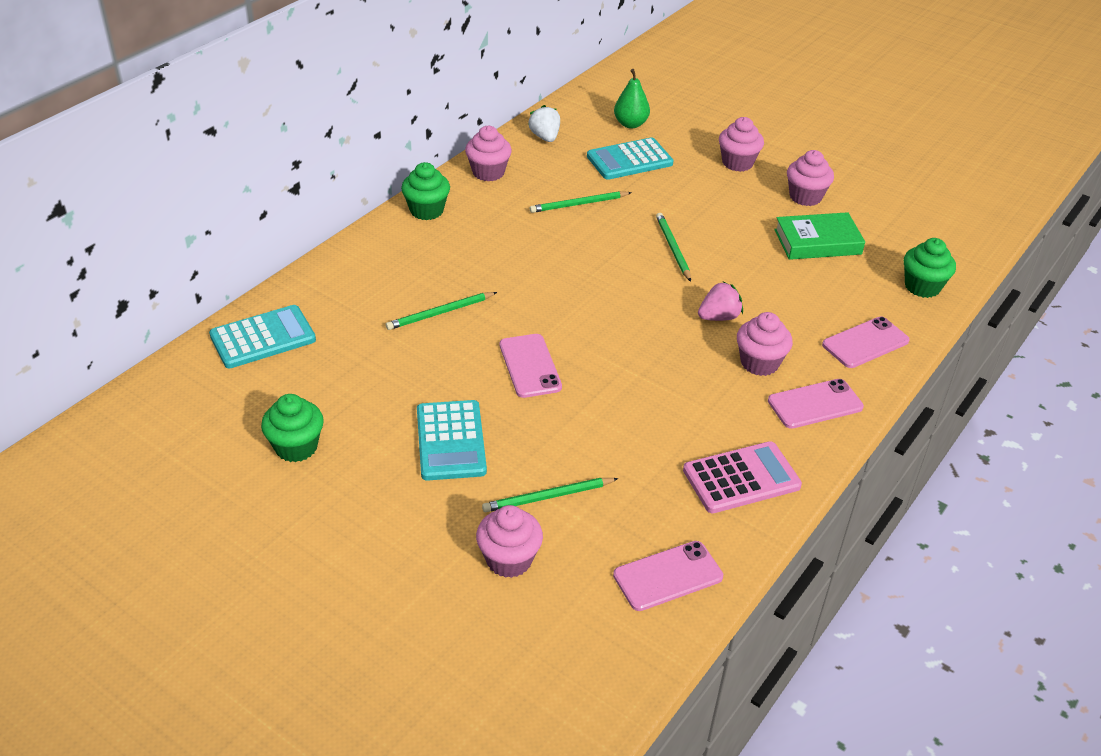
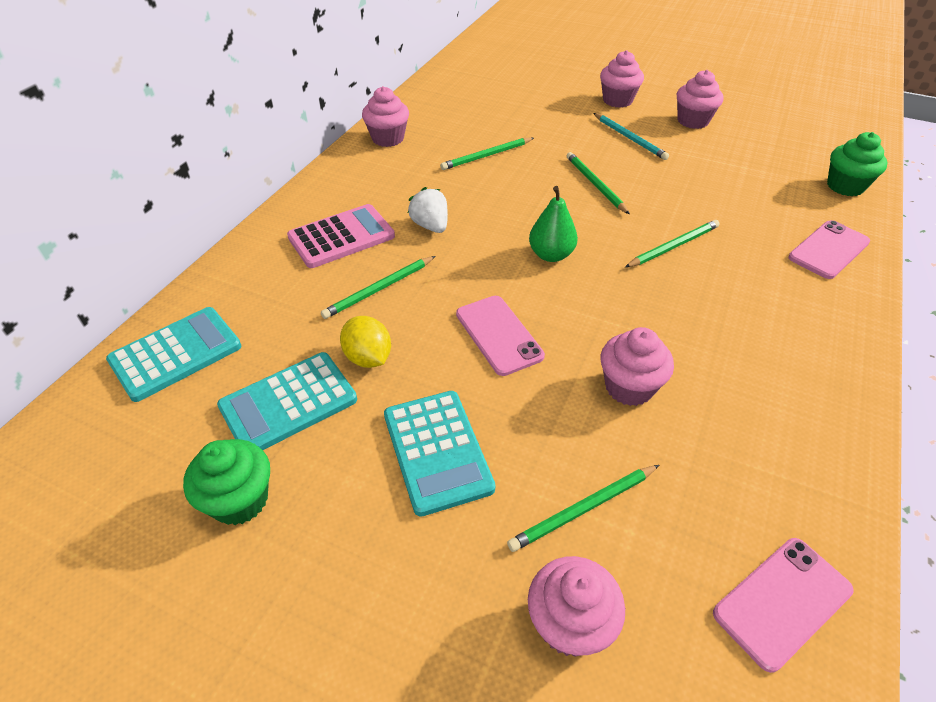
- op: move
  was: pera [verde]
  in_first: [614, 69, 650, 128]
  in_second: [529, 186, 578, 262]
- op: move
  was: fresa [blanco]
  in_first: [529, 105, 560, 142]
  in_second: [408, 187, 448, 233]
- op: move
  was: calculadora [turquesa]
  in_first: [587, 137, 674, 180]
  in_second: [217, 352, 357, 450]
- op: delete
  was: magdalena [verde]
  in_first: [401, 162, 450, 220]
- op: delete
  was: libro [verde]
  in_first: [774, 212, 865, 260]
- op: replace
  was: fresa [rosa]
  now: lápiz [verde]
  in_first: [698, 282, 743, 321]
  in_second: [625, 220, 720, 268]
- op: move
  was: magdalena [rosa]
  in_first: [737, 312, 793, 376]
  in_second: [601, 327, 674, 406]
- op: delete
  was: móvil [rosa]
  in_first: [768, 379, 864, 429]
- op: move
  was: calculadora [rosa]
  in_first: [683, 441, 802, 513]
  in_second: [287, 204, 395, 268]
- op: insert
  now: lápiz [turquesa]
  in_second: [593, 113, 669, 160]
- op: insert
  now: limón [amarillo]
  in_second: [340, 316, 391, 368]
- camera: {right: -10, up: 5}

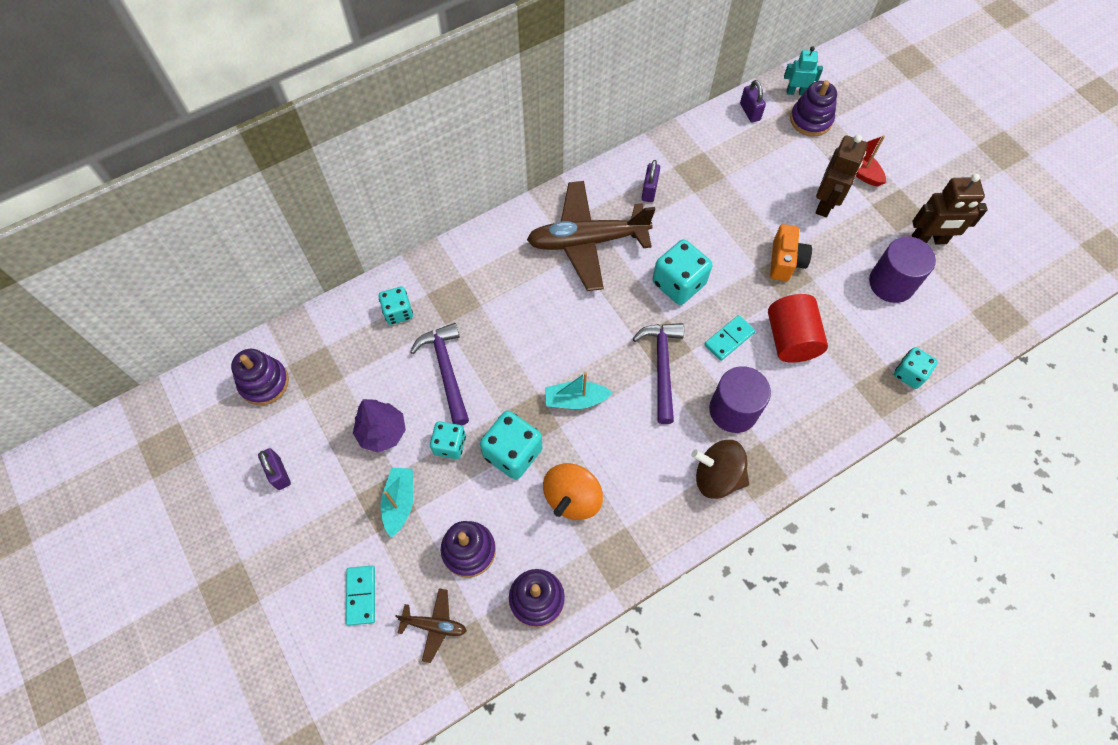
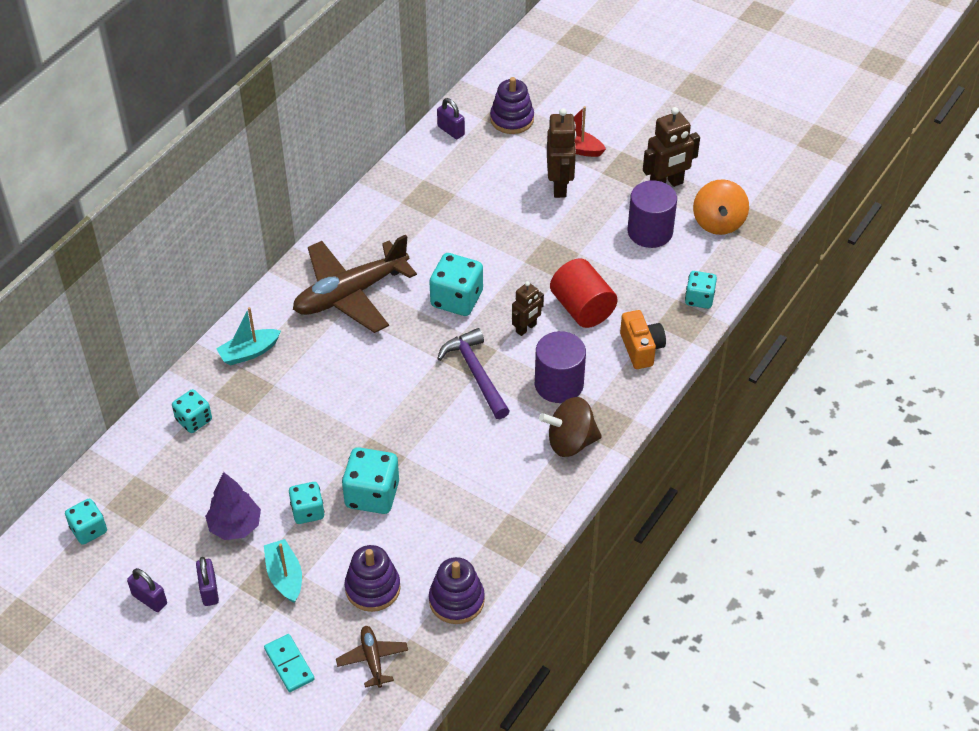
- op: delete
  was: robot [turquesa]
  in_first: [784, 47, 823, 95]
- op: move
  was: candado [morado]
  in_first: [642, 160, 660, 202]
  in_second: [196, 557, 219, 606]
- op: move
  was: cámara [naranja]
  in_first: [770, 224, 812, 281]
  in_second: [620, 310, 666, 369]
- op: replace
  was: ficha de dominó [turquesa]
  now: robot [marrón]
  in_first: [704, 315, 755, 361]
  in_second: [512, 281, 544, 336]
- op: delete
  was: martillo [morado]
  in_first: [410, 323, 469, 426]
- op: replace
  was: juguete apilable [morado]
  now: dado [turquesa]
  in_first: [231, 349, 289, 405]
  in_second: [65, 499, 107, 545]
- op: move
  was: barco [turquesa]
  in_first: [545, 372, 613, 409]
  in_second: [216, 307, 281, 365]
- op: move
  was: peonza [naranja]
  in_first: [543, 463, 603, 520]
  in_second: [693, 180, 749, 235]
- op: rotate
  was: avión [marrón]
  in_first: [395, 588, 467, 663]
  in_second: [336, 626, 408, 688]
  clockwise: -90
- camera: {right: -25, up: -15}

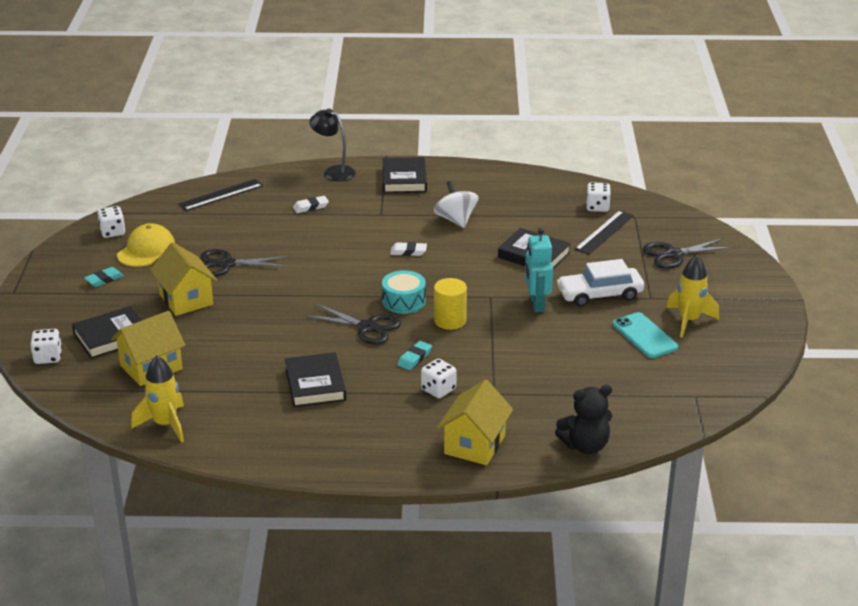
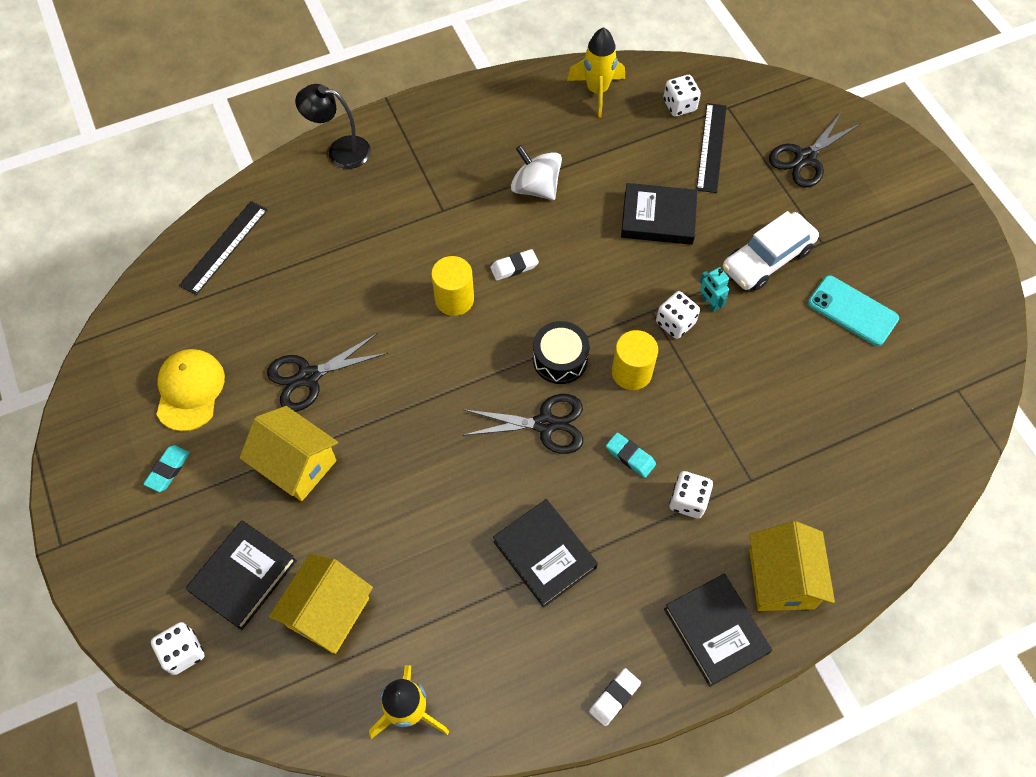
- op: move
  was: libro [negro]
  in_first: [383, 157, 427, 193]
  in_second: [664, 574, 772, 687]
- op: move
  was: goma de borrar [blanco]
  in_first: [293, 196, 329, 213]
  in_second: [589, 668, 641, 726]
- op: move
  was: dado [blanco]
  in_first: [97, 206, 125, 238]
  in_second: [656, 291, 700, 339]
- op: resize
  was: robot [turquesa]
  in_first: [525, 228, 553, 312]
  in_second: [700, 267, 729, 312]
  ratio: 0.57
- op: move
  was: cohete [amarillo]
  in_first: [666, 255, 719, 338]
  in_second: [567, 27, 625, 117]
- op: recolor
  was: tambor [turquesa]
  now: tambor [negro]
  in_first: [382, 270, 426, 314]
  in_second: [533, 321, 590, 384]
- op: rotate
  was: goma de borrar [turquesa]
  in_first: [397, 341, 432, 370]
  in_second: [606, 432, 656, 478]
  clockwise: -60
- op: delete
  was: osito [negro]
  in_first: [555, 385, 612, 454]
- op: insert
  now: cilindro [amarillo]
  in_second: [431, 256, 474, 316]
- camera: {right: -25, up: 30}

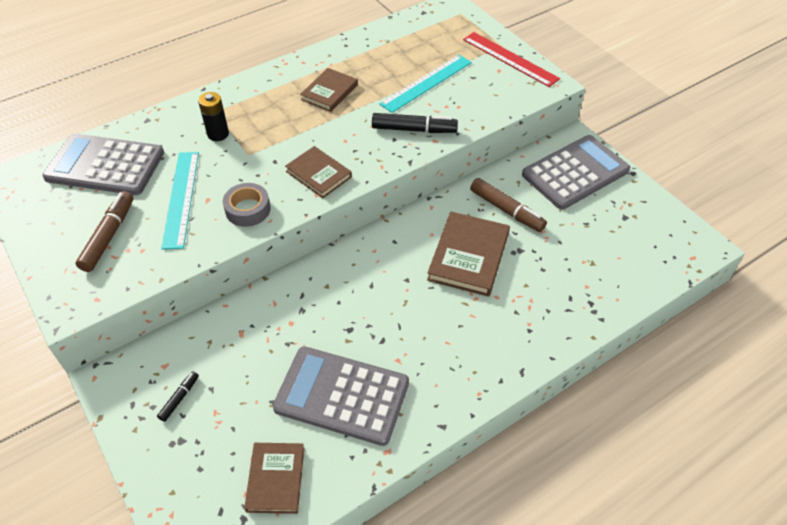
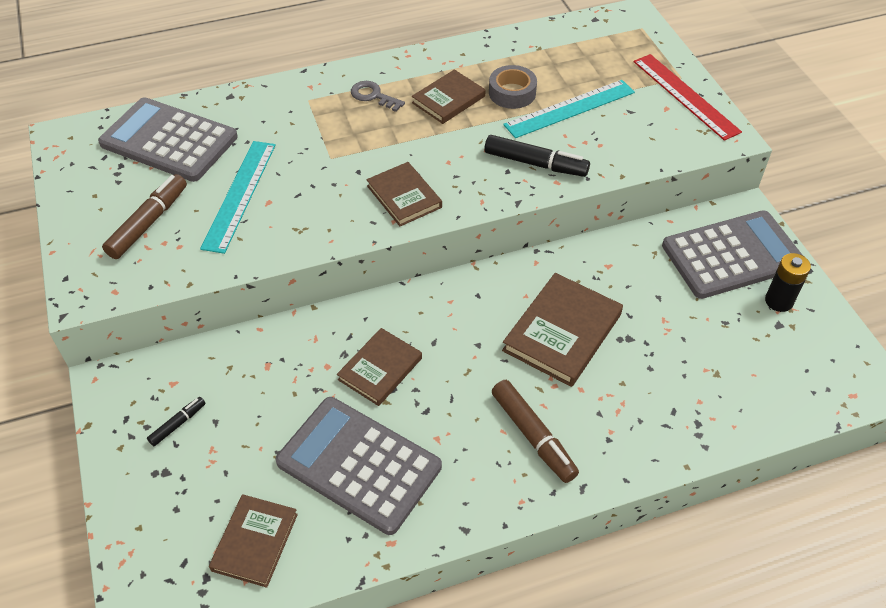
- op: move
  was: pila [negro]
  in_first: [198, 92, 229, 141]
  in_second: [765, 253, 811, 312]
- op: move
  was: rotulador [marrón]
  in_first: [470, 178, 547, 232]
  in_second: [492, 380, 579, 483]
- op: move
  was: cinta adhesiva [gris]
  in_first: [223, 183, 271, 227]
  in_second: [489, 65, 537, 109]
- op: insert
  now: llave [gris]
  in_second: [351, 81, 405, 112]
- op: insert
  now: libro [marrón]
  in_second: [337, 328, 422, 406]
- camera: {right: 15, up: 0}

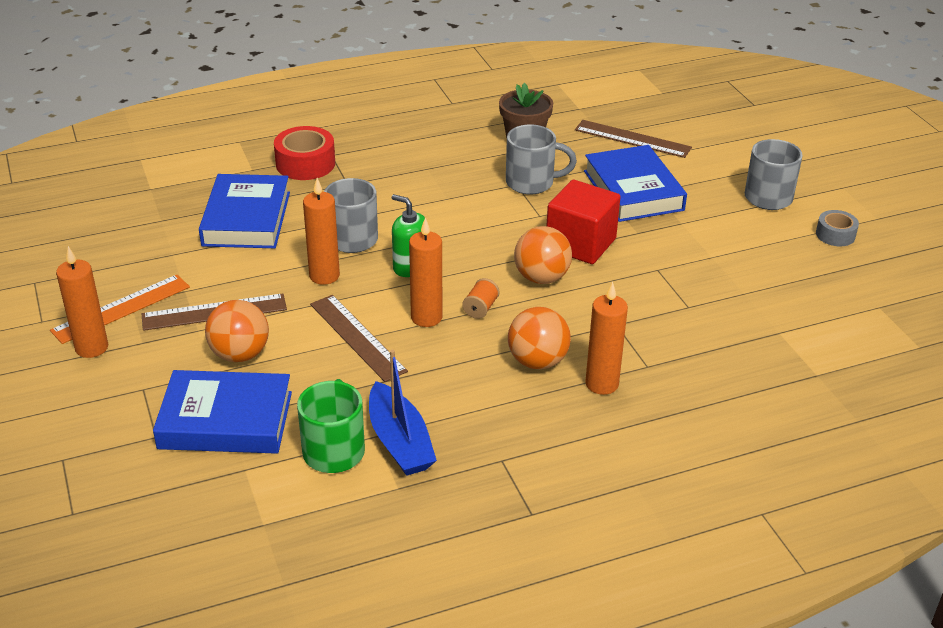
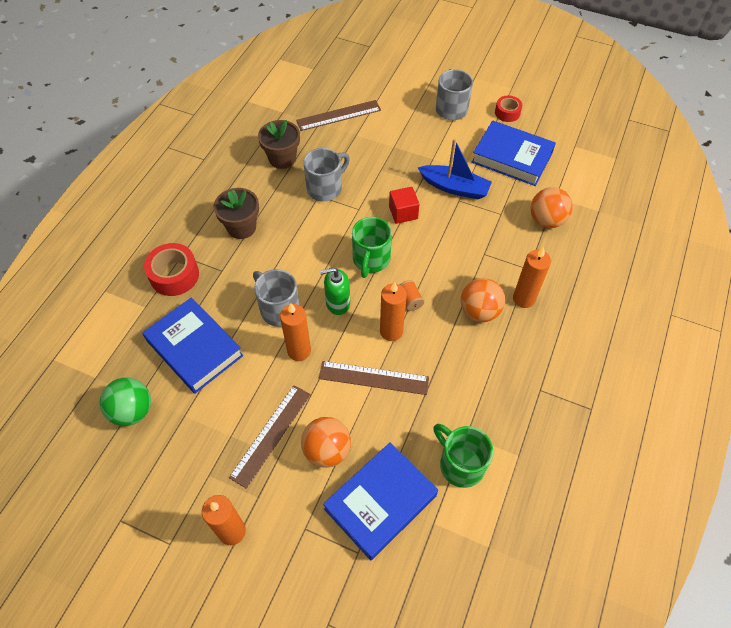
- op: move
  was: libro [azul]
  in_first: [584, 145, 687, 222]
  in_second: [472, 120, 556, 186]
- op: resize
  was: cubo [rojo]
  in_first: [546, 180, 620, 264]
  in_second: [389, 187, 420, 224]
  ratio: 0.61
- op: recolor
  was: cinta adhesiva [gris]
  now: cinta adhesiva [rojo]
  in_first: [816, 210, 859, 246]
  in_second: [495, 96, 522, 122]
- op: move
  was: pelota [naranja]
  in_first: [514, 226, 572, 284]
  in_second: [531, 187, 573, 228]
- op: delete
  was: regla [naranja]
  in_first: [50, 275, 190, 344]
- op: move
  was: barco [azul]
  in_first: [369, 350, 437, 476]
  in_second: [417, 139, 492, 200]
- op: insert
  now: maceta [marrón]
  in_second: [213, 188, 259, 239]
- op: insert
  now: taza [verde]
  in_second: [352, 217, 392, 278]
- op: insert
  now: pelota [verde]
  in_second: [100, 378, 151, 426]
- camera: {right: -45, up: 20}

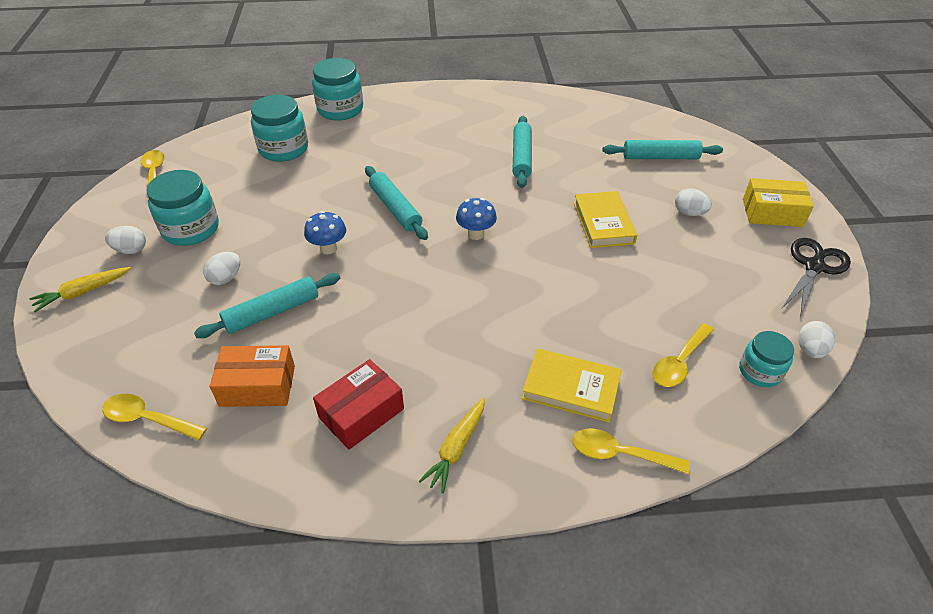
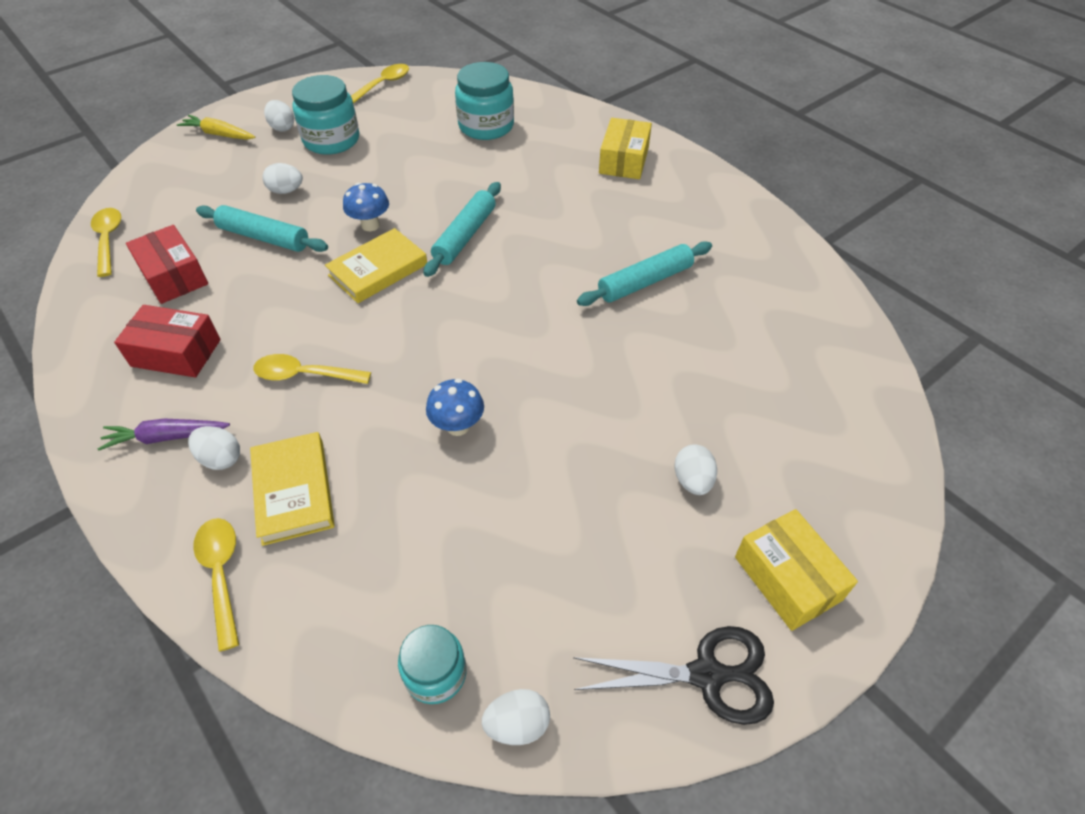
- op: delete
  was: tarro [turquesa]
  in_first: [312, 58, 363, 120]
- op: delete
  was: rodillo [turquesa]
  in_first: [602, 140, 723, 159]
- op: move
  was: libro [amarillo]
  in_first: [574, 191, 637, 248]
  in_second: [325, 228, 427, 303]
- op: move
  was: seta [azul]
  in_first: [456, 198, 497, 240]
  in_second: [426, 379, 484, 436]
- op: move
  was: cuchara [amarillo]
  in_first: [652, 323, 714, 387]
  in_second: [253, 354, 371, 384]
- op: recolor
  was: caja [naranja]
  now: caja [rojo]
  in_first: [210, 345, 295, 407]
  in_second: [126, 225, 208, 304]
- op: recolor
  was: zanahoria [amarillo]
  now: zanahoria [morado]
  in_first: [419, 398, 485, 493]
  in_second: [98, 418, 230, 451]
- op: insert
  now: caja [amarillo]
  in_second: [599, 118, 652, 179]
- op: insert
  now: huevo [blanco]
  in_second: [188, 426, 240, 470]
- camera: {right: 55, up: 5}

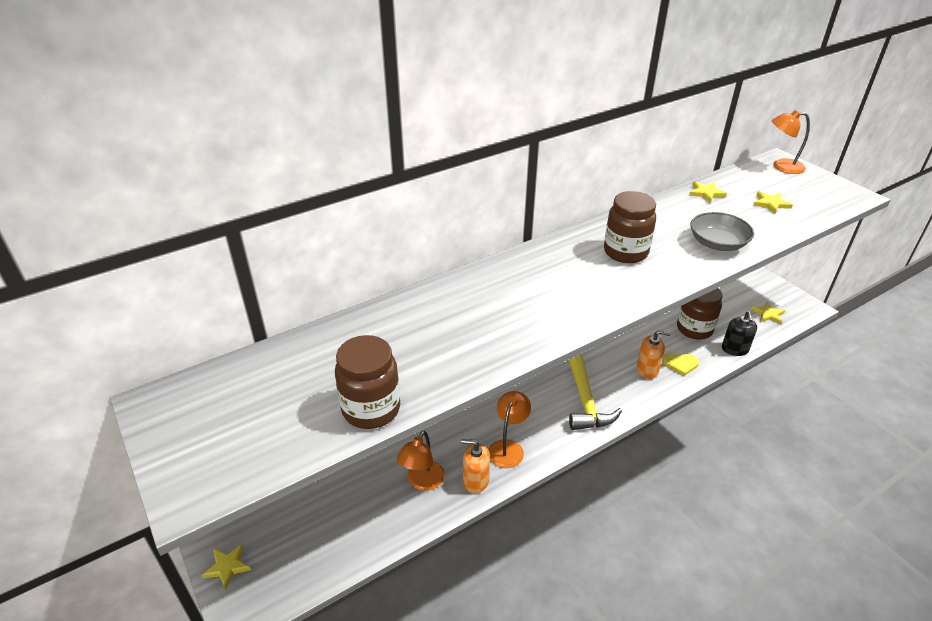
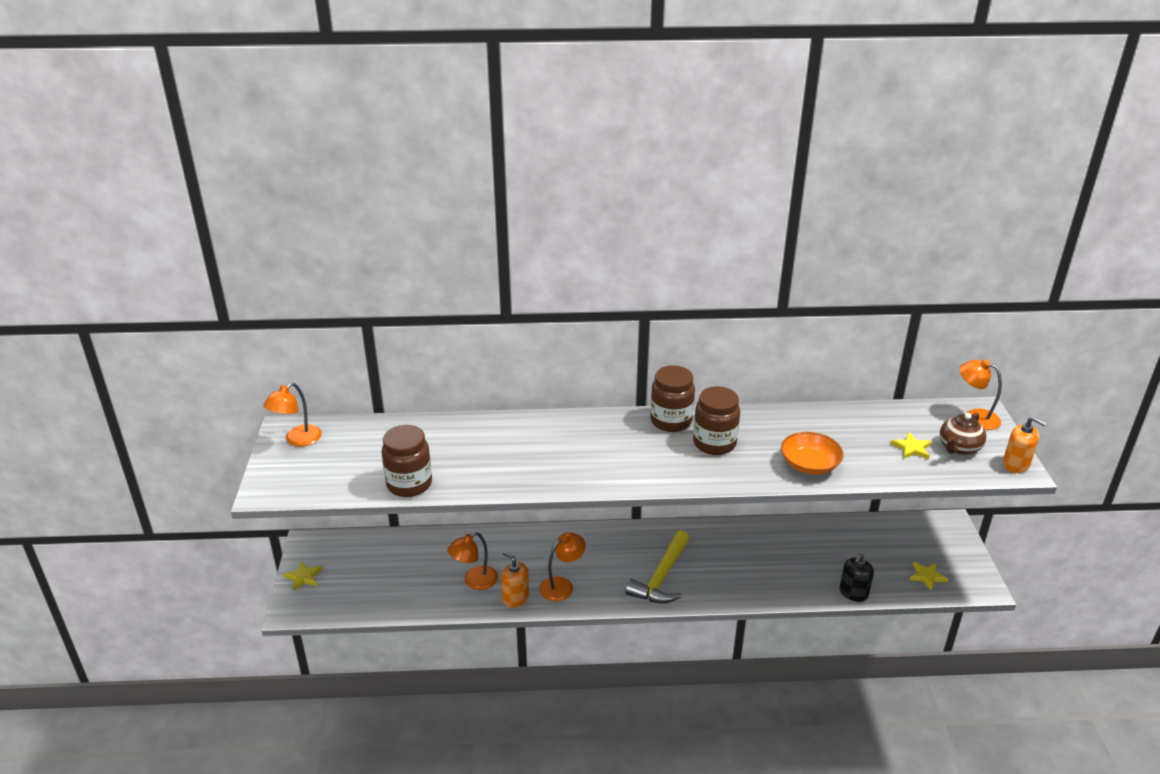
- op: delete
  was: estrella [amarillo]
  in_first: [689, 181, 727, 203]
- op: recolor
  was: cuenco [gris]
  now: cuenco [naranja]
  in_first: [690, 212, 754, 251]
  in_second: [781, 432, 844, 475]
- op: move
  was: tarro [marrón]
  in_first: [677, 288, 722, 340]
  in_second: [650, 365, 695, 432]
- op: move
  was: dispensador de jabón [naranja]
  in_first: [637, 330, 670, 379]
  in_second: [1003, 416, 1046, 473]
- op: delete
  was: corazón [amarillo]
  in_first: [663, 353, 699, 376]
- op: insert
  now: lámpara [naranja]
  in_second: [263, 382, 322, 447]
- op: insert
  now: tetera [marrón]
  in_second: [940, 413, 986, 455]
- camera: {right: 30, up: -5}

